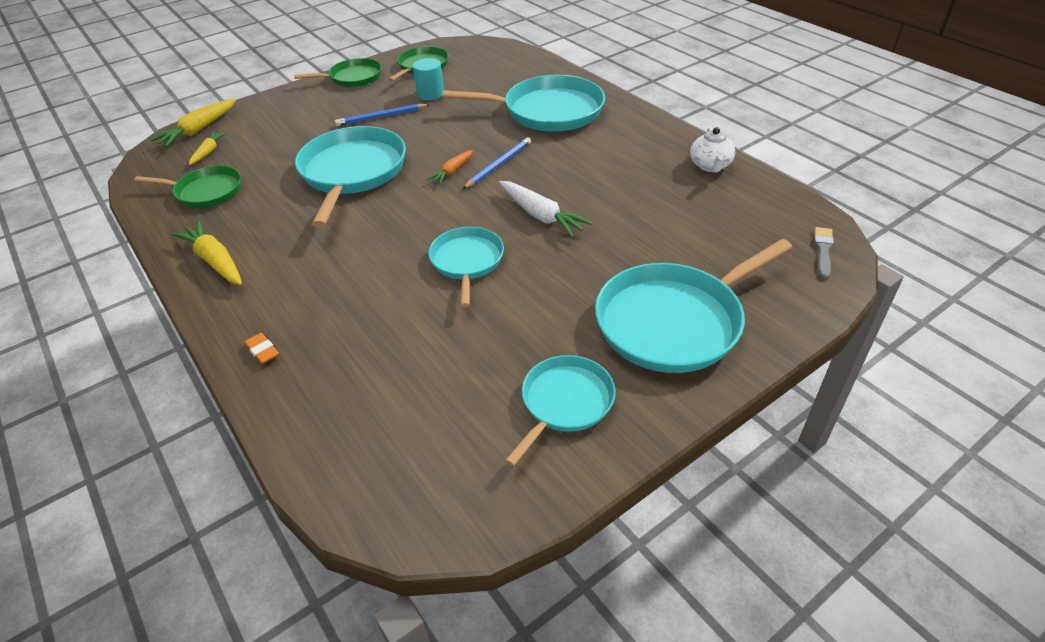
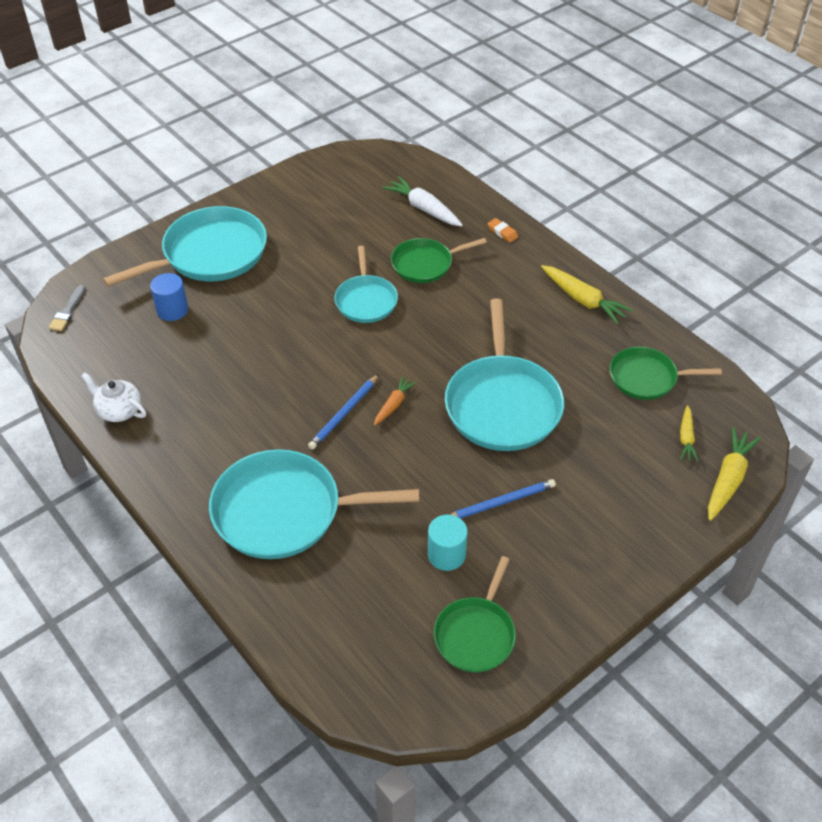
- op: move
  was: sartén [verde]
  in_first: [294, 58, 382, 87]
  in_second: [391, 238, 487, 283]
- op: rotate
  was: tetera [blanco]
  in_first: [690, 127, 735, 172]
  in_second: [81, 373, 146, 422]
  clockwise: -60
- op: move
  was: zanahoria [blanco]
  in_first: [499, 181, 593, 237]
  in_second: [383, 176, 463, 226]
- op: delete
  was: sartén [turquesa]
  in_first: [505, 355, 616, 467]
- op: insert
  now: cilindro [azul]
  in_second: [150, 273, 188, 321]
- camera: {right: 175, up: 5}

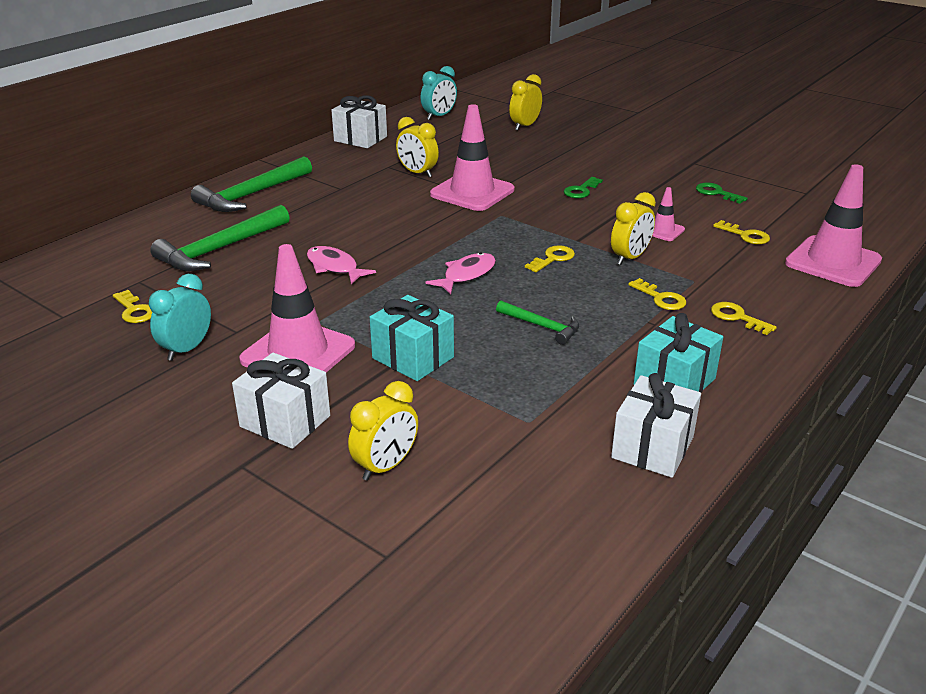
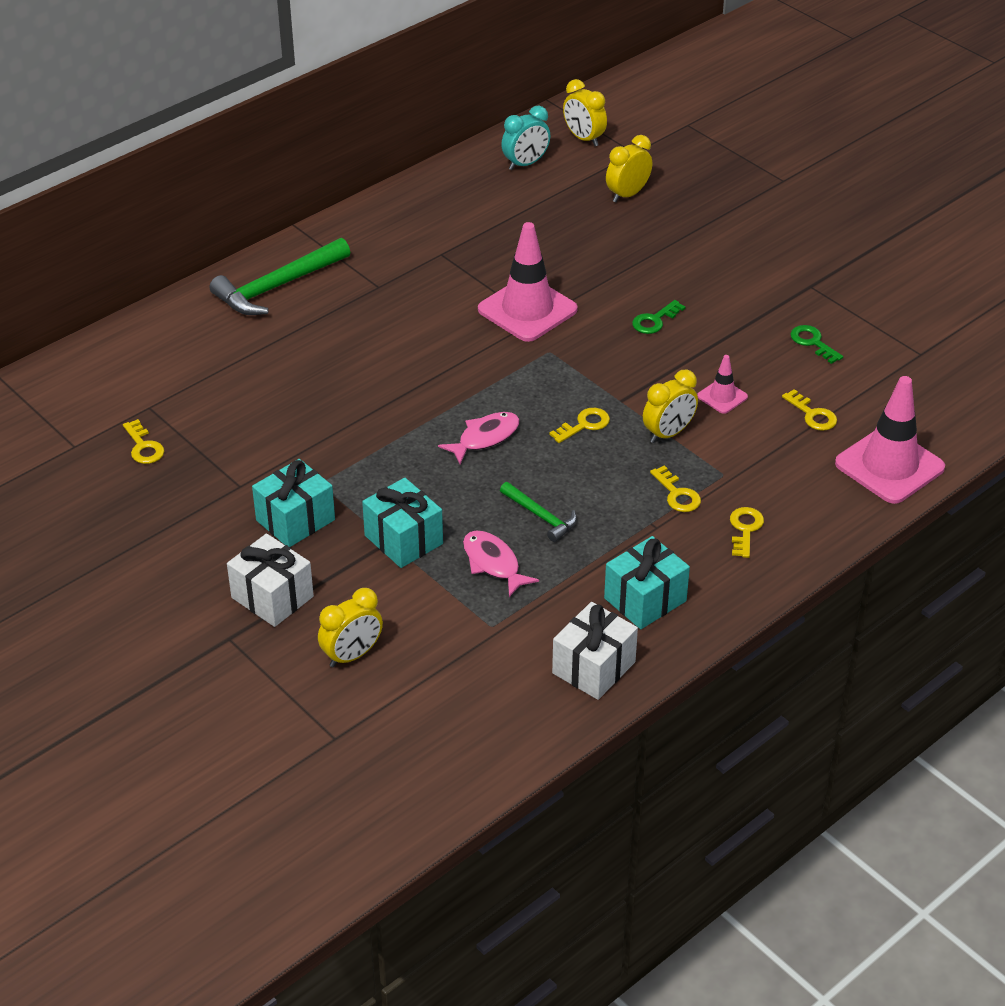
- op: delete
  was: regalo [blanco]
  in_first: [331, 95, 387, 148]
- op: move
  was: despertador [amarillo]
  in_first: [396, 117, 439, 177]
  in_second: [563, 79, 607, 146]
- op: delete
  was: martillo [verde]
  in_first: [150, 205, 290, 271]
- op: replace
  was: cono de tráfico [rosa]
  now: regalo [turquesa]
  in_first: [239, 244, 355, 372]
  in_second: [252, 459, 335, 547]
- op: move
  was: pez [rosa]
  in_first: [307, 246, 376, 284]
  in_second: [463, 531, 539, 597]
- op: delete
  was: despertador [turquesa]
  in_first: [149, 274, 211, 361]
- op: rotate
  was: llave [amarillo]
  in_first: [711, 302, 777, 335]
  in_second: [730, 507, 764, 558]
  clockwise: 45
- camera: {right: 10, up: 10}

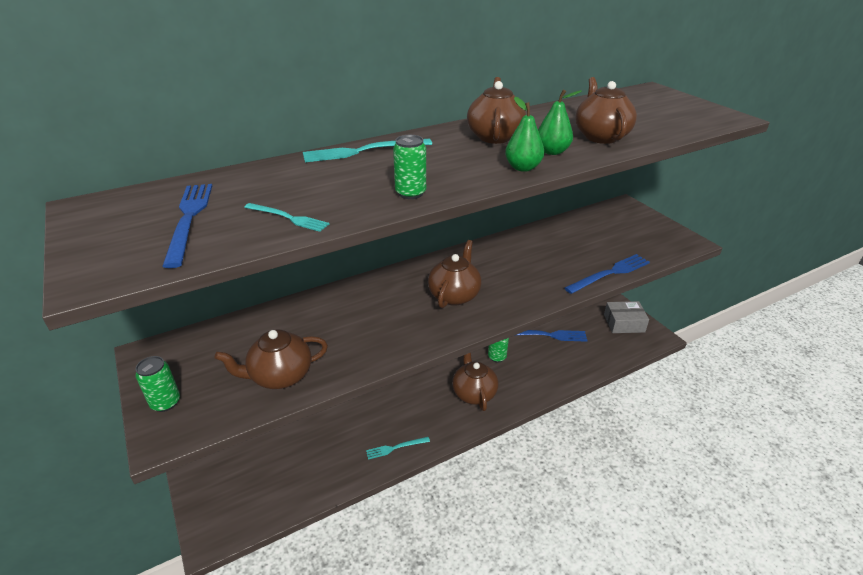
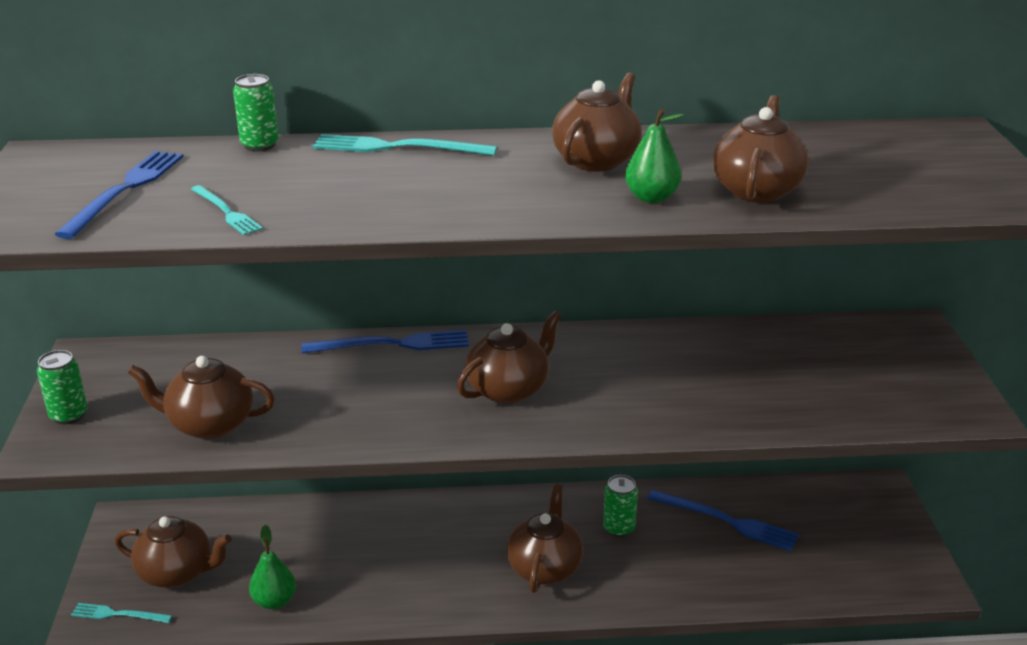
- op: move
  was: pera [verde]
  in_first: [505, 97, 544, 172]
  in_second: [249, 525, 296, 609]
- op: move
  was: lata [verde]
  in_first: [393, 135, 426, 199]
  in_second: [233, 74, 279, 151]
- op: move
  was: tenedor [azul]
  in_first: [564, 254, 650, 294]
  in_second: [301, 330, 469, 353]
- op: delete
  was: caja [gris]
  in_first: [604, 301, 649, 333]
- op: move
  was: tenedor [turquesa]
  in_first: [366, 437, 430, 459]
  in_second: [71, 603, 172, 623]
- op: insert
  now: tetera [marrón]
  in_second: [115, 516, 232, 588]
- camera: {right: 25, up: -5}

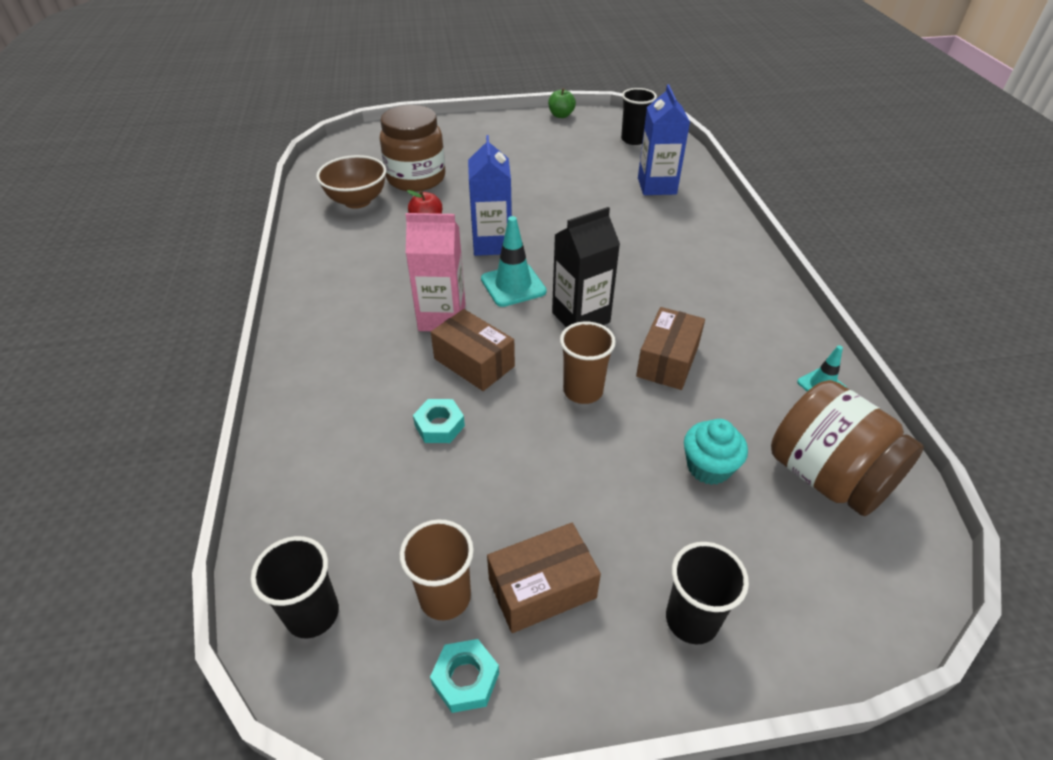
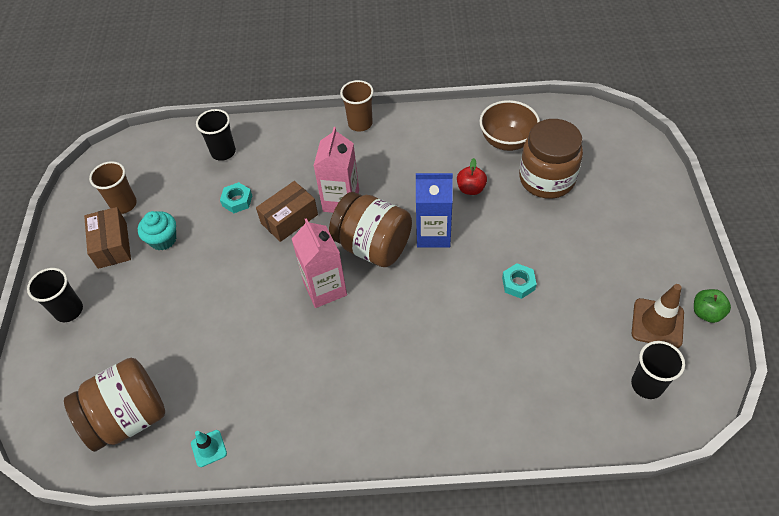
- op: delete
  was: cartón de leche [azul]
  in_first: [638, 84, 690, 195]
- op: recolor
  was: cartón de leche [negro]
  now: cartón de leche [rosa]
  in_first: [552, 207, 620, 327]
  in_second: [292, 218, 347, 308]
- op: replace
  was: cono de tráfico [turquesa]
  now: tarro [marrón]
  in_first: [481, 216, 547, 307]
  in_second: [329, 192, 412, 267]
- op: delete
  was: caja [marrón]
  in_first: [636, 307, 705, 390]
- op: move
  was: vaso [marrón]
  in_first: [560, 321, 616, 404]
  in_second: [340, 80, 374, 132]
- op: move
  was: magdalena [turquesa]
  in_first: [684, 419, 748, 485]
  in_second: [138, 211, 176, 251]
- op: move
  was: vaso [negro]
  in_first: [251, 536, 339, 639]
  in_second: [196, 109, 236, 161]
- op: move
  was: tuerca [turquesa]
  in_first: [430, 639, 499, 713]
  in_second: [502, 263, 537, 299]
- op: insert
  now: cono de tráfico [marrón]
  in_second: [632, 284, 684, 348]
- camera: {right: 100, up: 10}

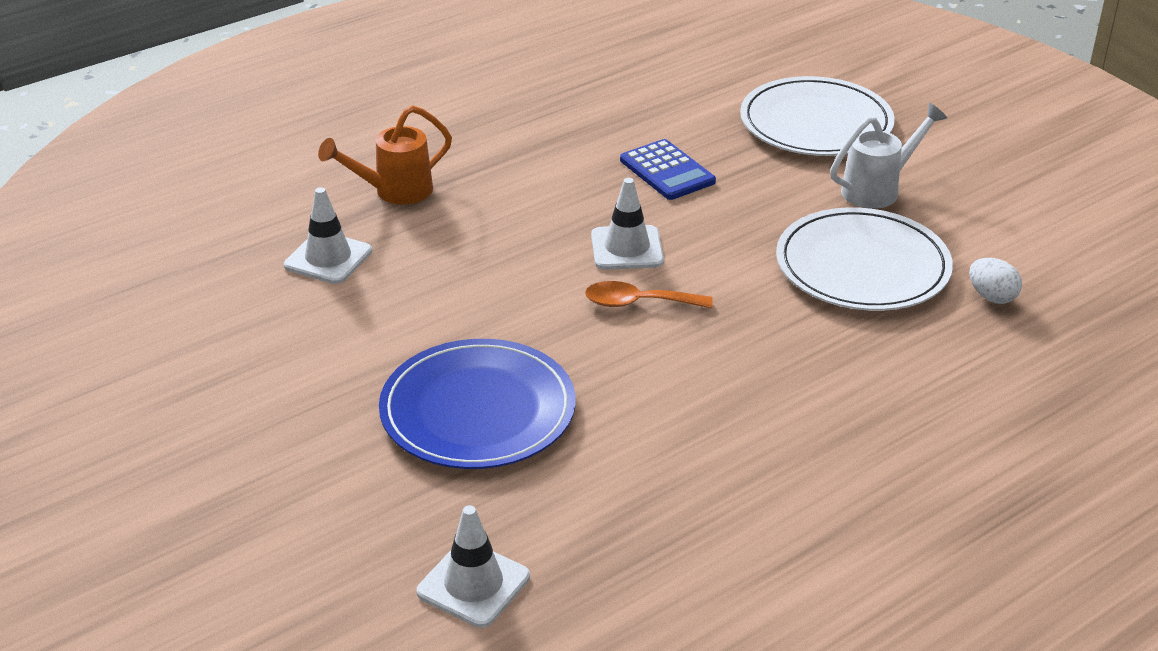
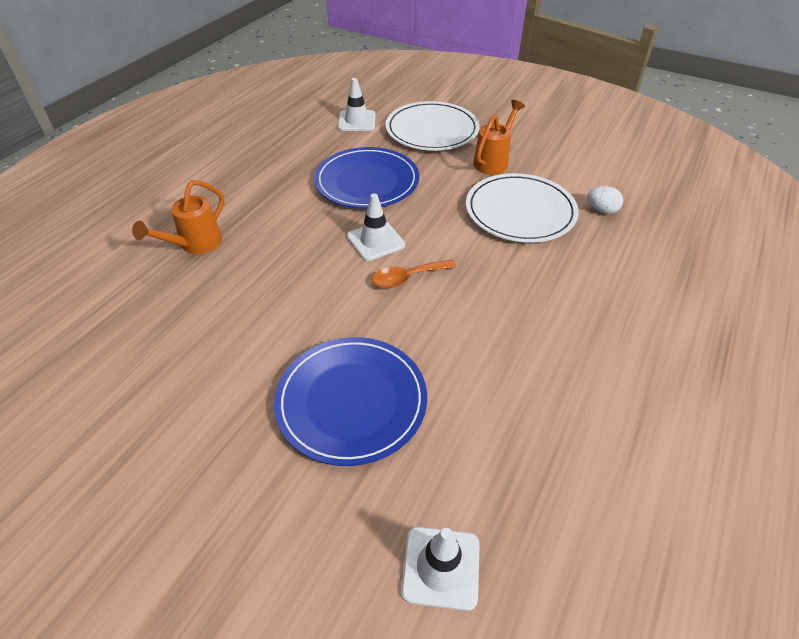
- op: recolor
  was: regadera [blanco]
  now: regadera [naranja]
  in_first: [830, 103, 947, 209]
  in_second: [473, 100, 525, 175]
- op: replace
  was: calculadora [azul]
  now: plato [azul]
  in_first: [620, 139, 716, 200]
  in_second: [314, 147, 419, 209]
- op: move
  was: cono de tráfico [blanco]
  in_first: [284, 187, 372, 284]
  in_second: [338, 78, 376, 131]
- camera: {right: -25, up: 10}

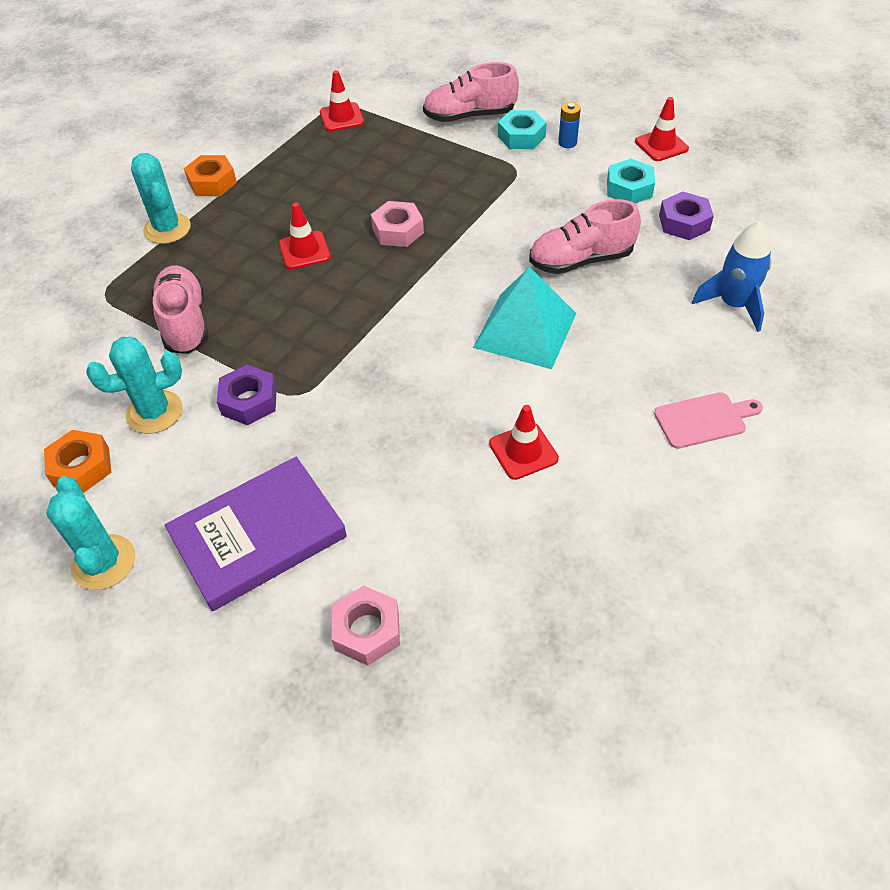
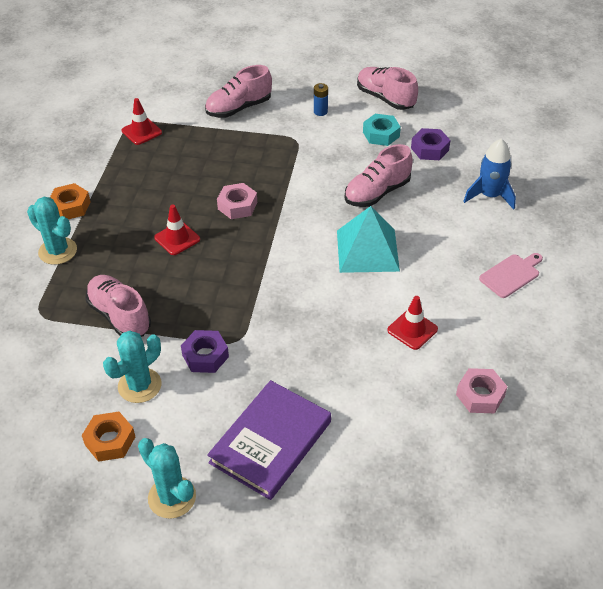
- op: replace
  was: cono de tráfico [rojo]
  now: zapato [rosa]
  in_first: [635, 97, 689, 161]
  in_second: [357, 67, 418, 110]
- op: delete
  was: tuerca [turquesa]
  in_first: [498, 110, 547, 149]
- op: move
  was: tuerca [rosa]
  in_first: [332, 586, 400, 666]
  in_second: [456, 368, 508, 413]
- camera: {right: -25, up: -5}

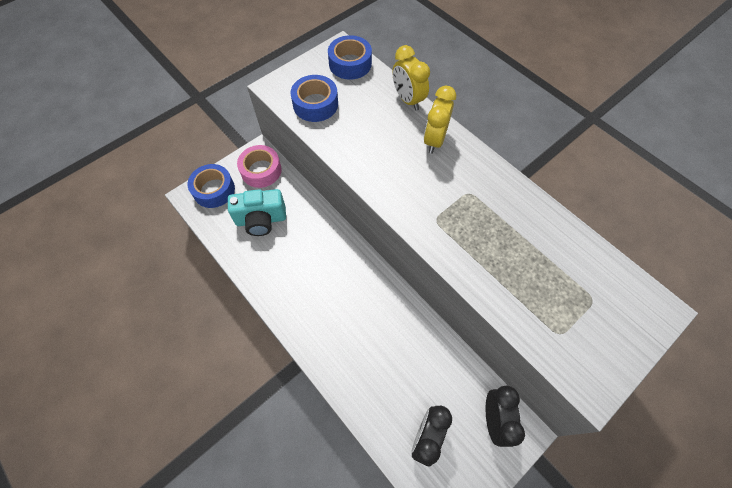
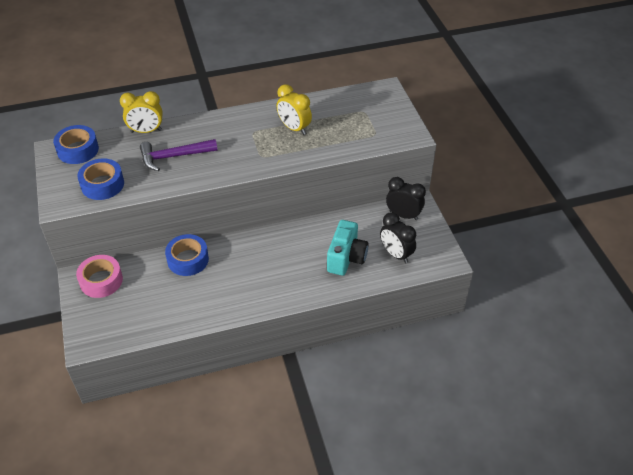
- op: move
  was: despertador [amarillo]
  in_first: [424, 85, 456, 154]
  in_second: [277, 84, 312, 135]
- op: move
  was: cinta adhesiva [azul]
  in_first: [188, 164, 235, 208]
  in_second: [165, 234, 209, 276]
- op: move
  was: cámara [turquesa]
  in_first: [228, 189, 286, 236]
  in_second: [327, 220, 369, 276]
- op: insert
  now: martillo [morado]
  in_second: [140, 139, 218, 171]
- camera: {right: -65, up: -15}

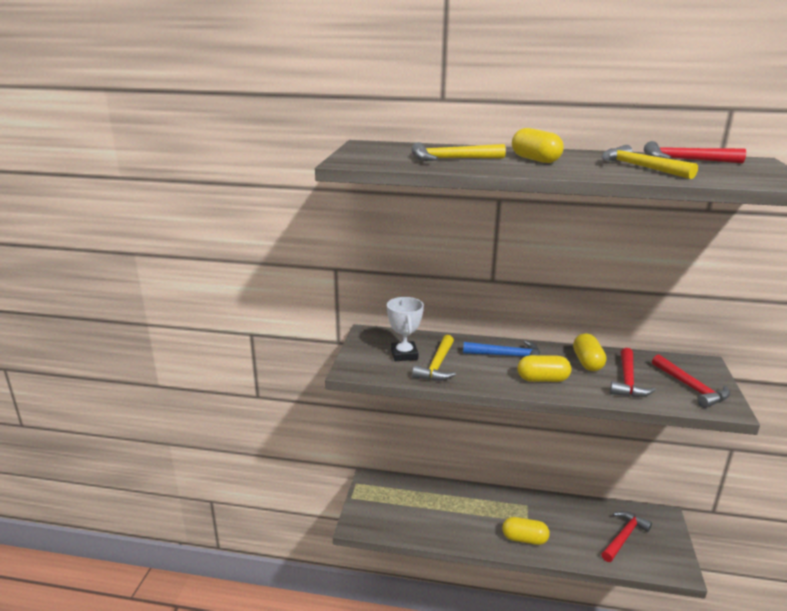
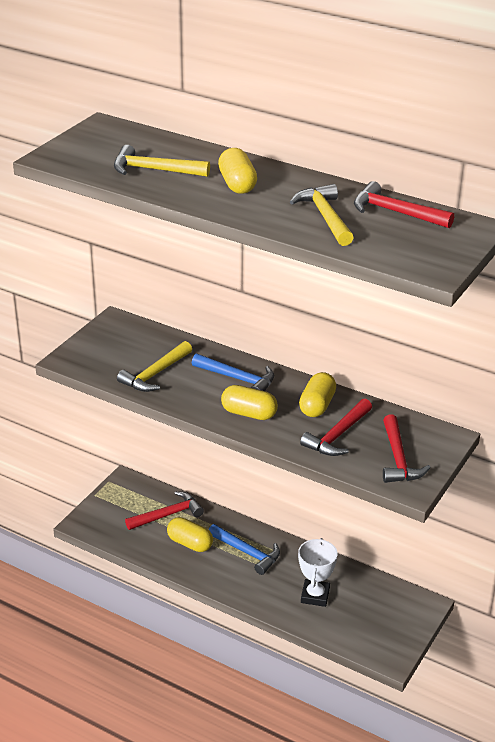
- op: move
  was: trofeo [blanco]
  in_first: [387, 297, 424, 361]
  in_second: [298, 538, 338, 607]
- op: move
  was: martillo [rojo]
  in_first: [601, 511, 652, 562]
  in_second: [125, 491, 204, 530]
- op: move
  was: cápsula [amarillo]
  in_first: [502, 517, 550, 545]
  in_second: [167, 517, 213, 552]
- op: insert
  now: martillo [azul]
  in_second: [209, 524, 280, 575]
- camera: {right: 20, up: 10}

